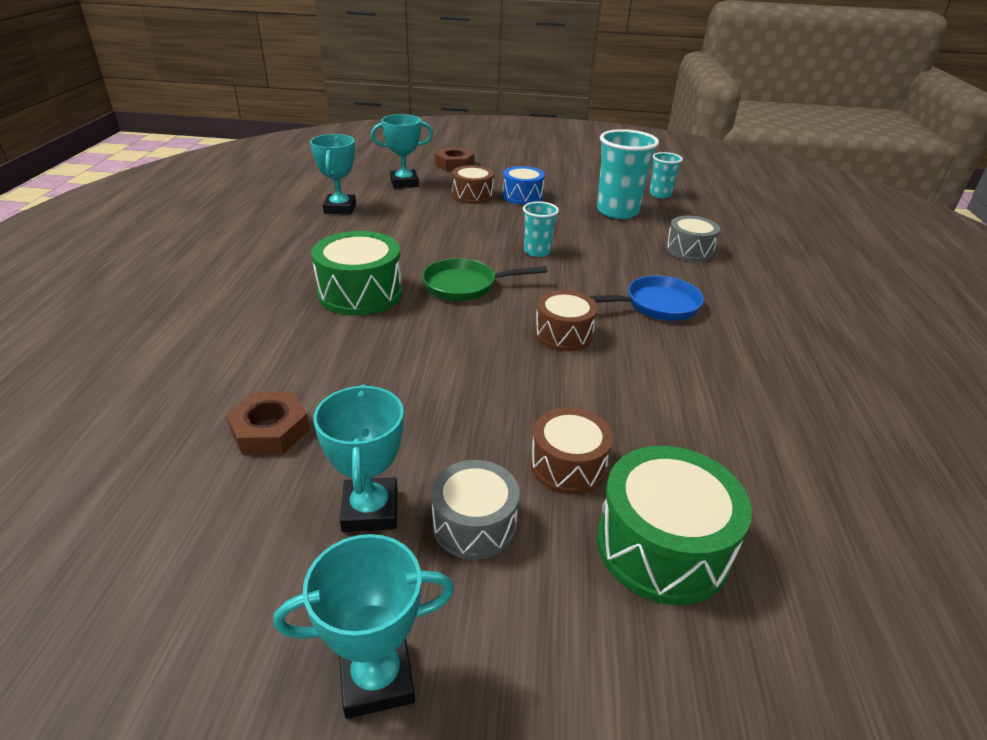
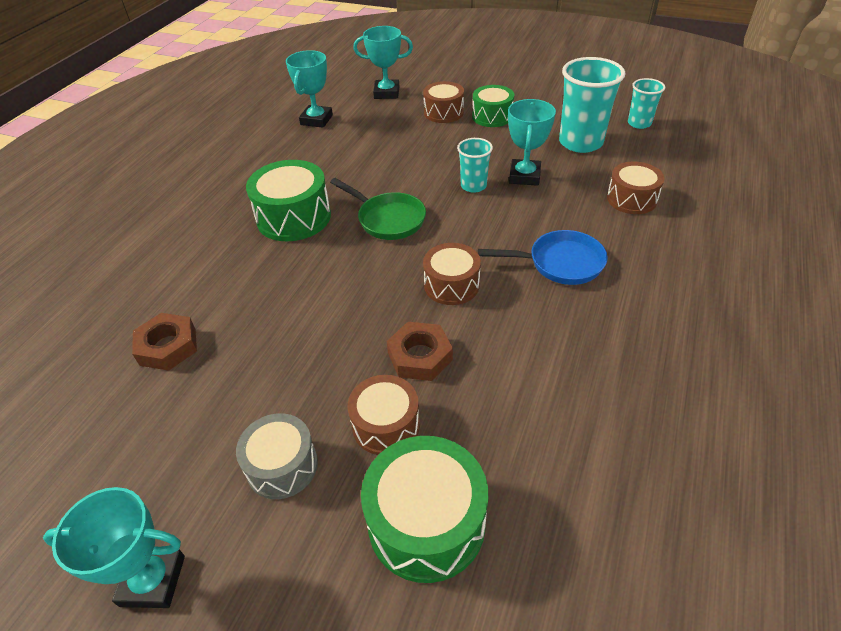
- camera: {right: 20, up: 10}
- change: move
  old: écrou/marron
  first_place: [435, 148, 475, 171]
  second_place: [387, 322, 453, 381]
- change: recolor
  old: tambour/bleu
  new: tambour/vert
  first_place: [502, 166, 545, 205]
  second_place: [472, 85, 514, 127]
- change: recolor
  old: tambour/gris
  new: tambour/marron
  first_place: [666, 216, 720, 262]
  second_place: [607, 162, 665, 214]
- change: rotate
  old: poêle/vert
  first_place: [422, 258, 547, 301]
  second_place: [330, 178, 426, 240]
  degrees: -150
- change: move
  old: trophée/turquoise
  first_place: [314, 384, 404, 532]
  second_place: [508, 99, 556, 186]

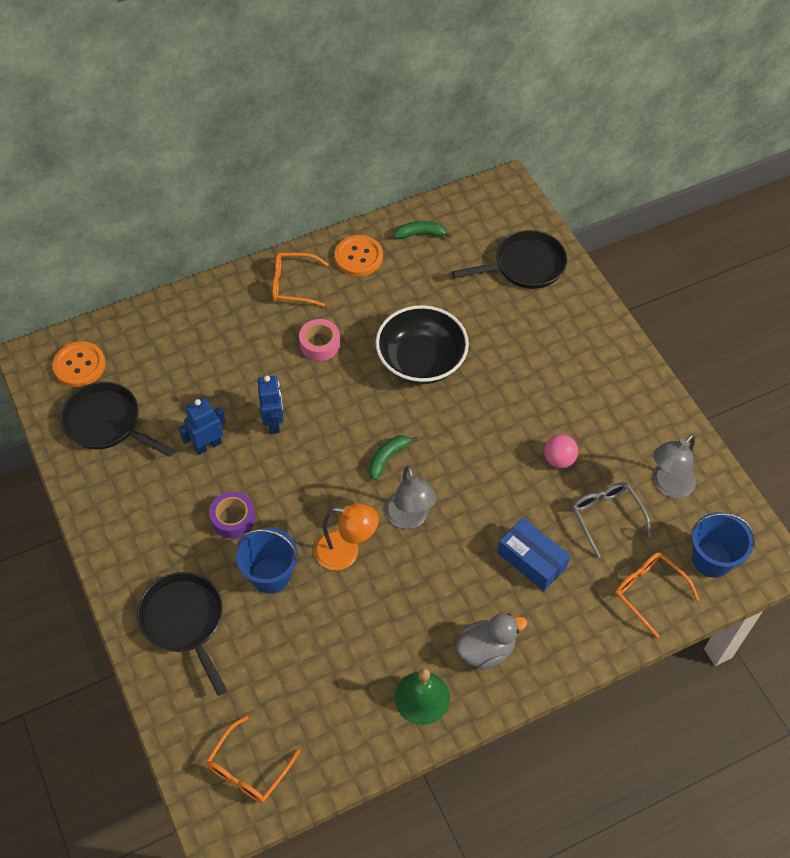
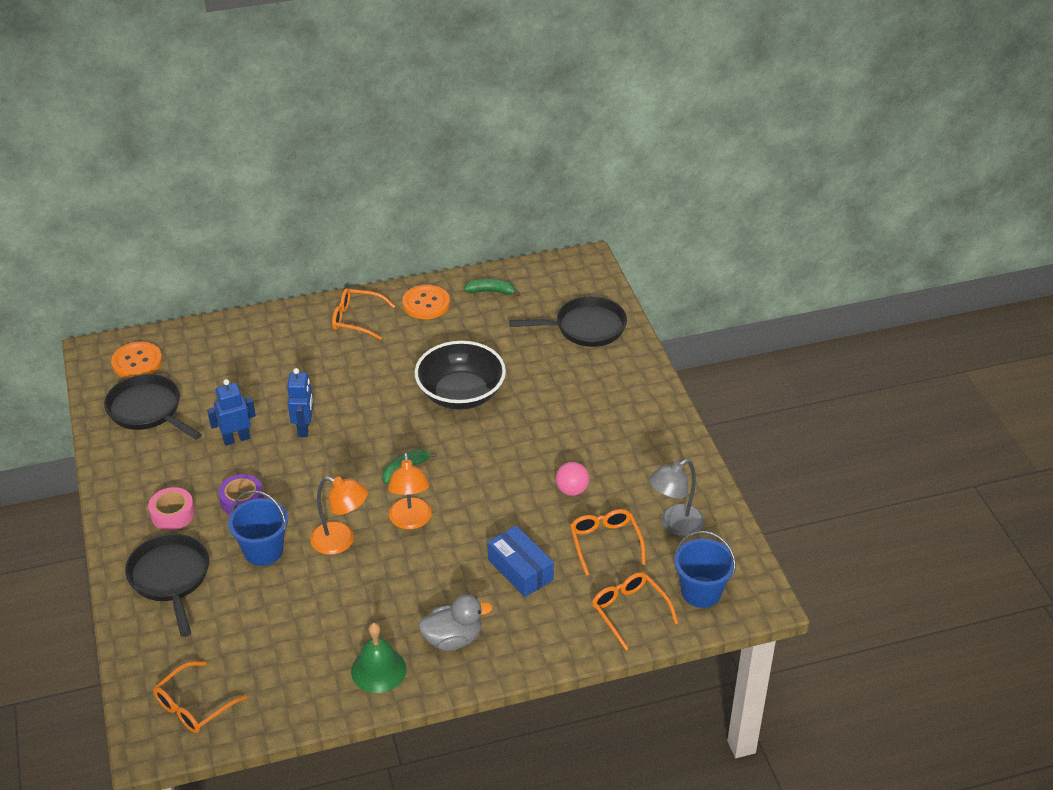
- camera: {right: 10, up: -15}
- change: move
  old: ruban adhésif/rose
  first_place: [299, 319, 340, 361]
  second_place: [148, 487, 195, 531]
- change: recolor
  old: lampe/gris
  new: lampe/orange
  first_place: [385, 466, 437, 529]
  second_place: [388, 453, 432, 529]
- change: recolor
  old: lunettes/gris
  new: lunettes/orange
  first_place: [572, 482, 652, 558]
  second_place: [570, 509, 646, 576]

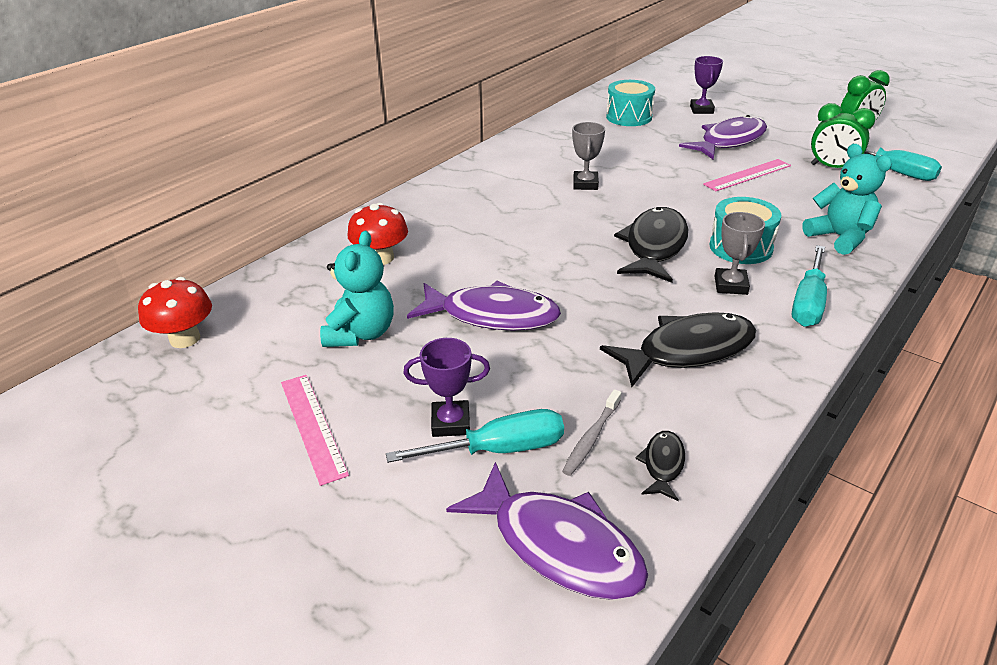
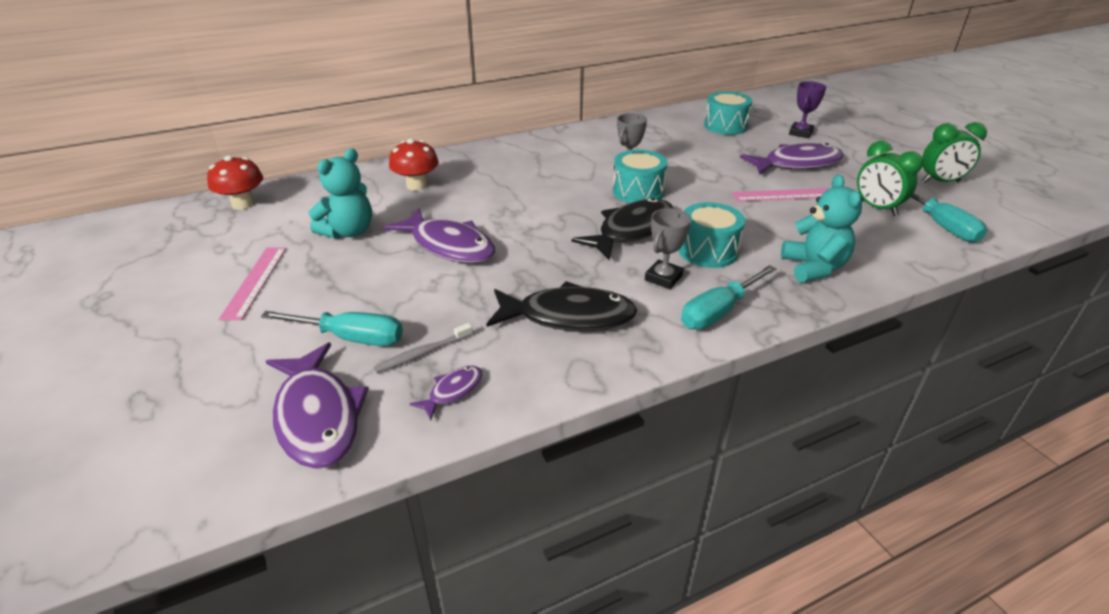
- camera: {right: 25, up: 0}
- change: delete
  old: trophée/violet
  first_place: [403, 338, 490, 437]
- change: recolor
  old: poisson/noir
  new: poisson/violet
  first_place: [635, 431, 685, 501]
  second_place: [410, 366, 482, 420]
- change: insert
  new: tambour/turquoise
  second_place: [613, 150, 668, 203]

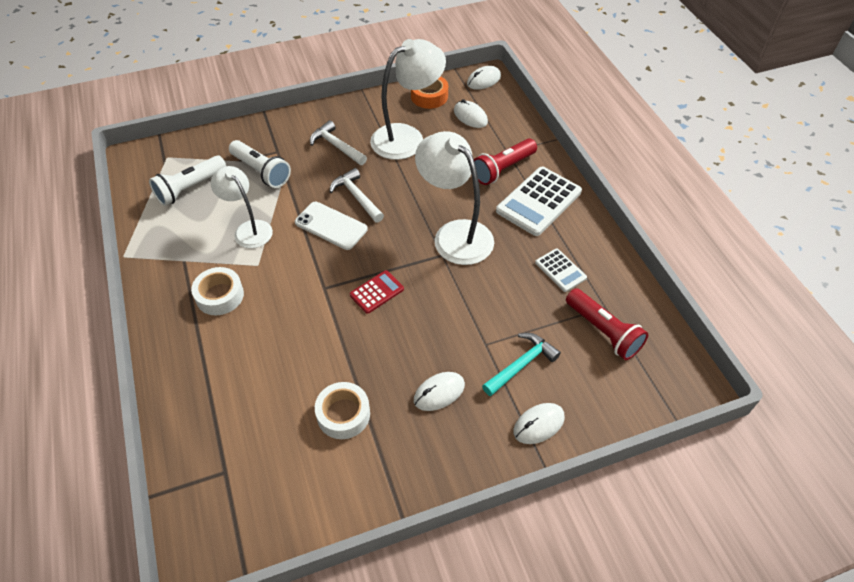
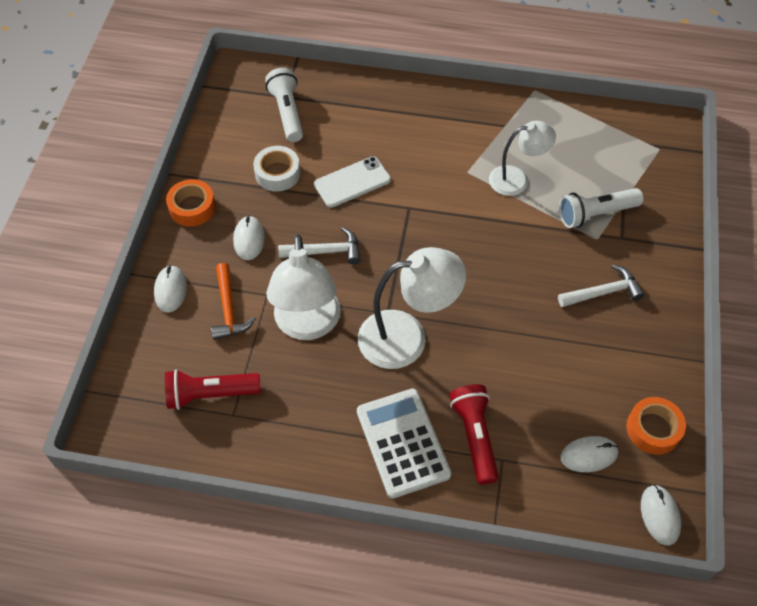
- camera: {right: 120, up: 5}
- change: move
  old: lampe/blanc
  first_place: [370, 39, 446, 160]
  second_place: [266, 235, 341, 340]
- change: move
  old: lampe de poche/blanc
  first_place: [149, 155, 226, 206]
  second_place: [265, 68, 303, 142]
- change: move
  old: marteau/blanc
  first_place: [329, 168, 384, 223]
  second_place: [278, 227, 361, 264]
- change: move
  old: téléphone/blanc
  first_place: [295, 202, 368, 250]
  second_place: [314, 156, 391, 208]
- change: delete
  old: calculatrice/blanc
  first_place: [535, 249, 587, 292]
- change: delete
  old: ruban adhésif/blanc
  first_place: [191, 267, 244, 315]
- change: delete
  old: calculatrice/rouge
  first_place: [350, 270, 404, 314]
- change: recolor
  old: marteau/turquoise
  new: marteau/orange
  first_place: [482, 333, 561, 396]
  second_place: [211, 263, 256, 340]
- change: insert
  new: ruban adhésif/orange
  second_place: [166, 179, 216, 227]

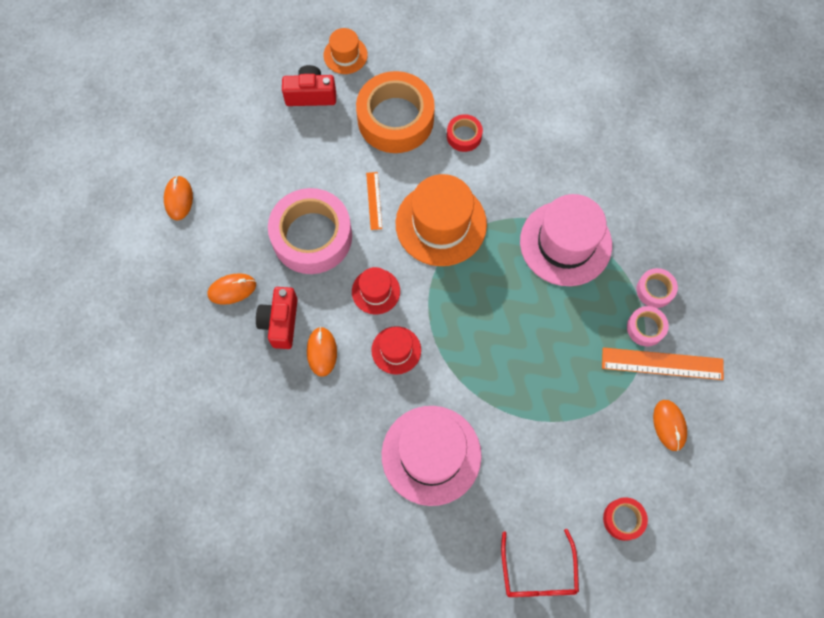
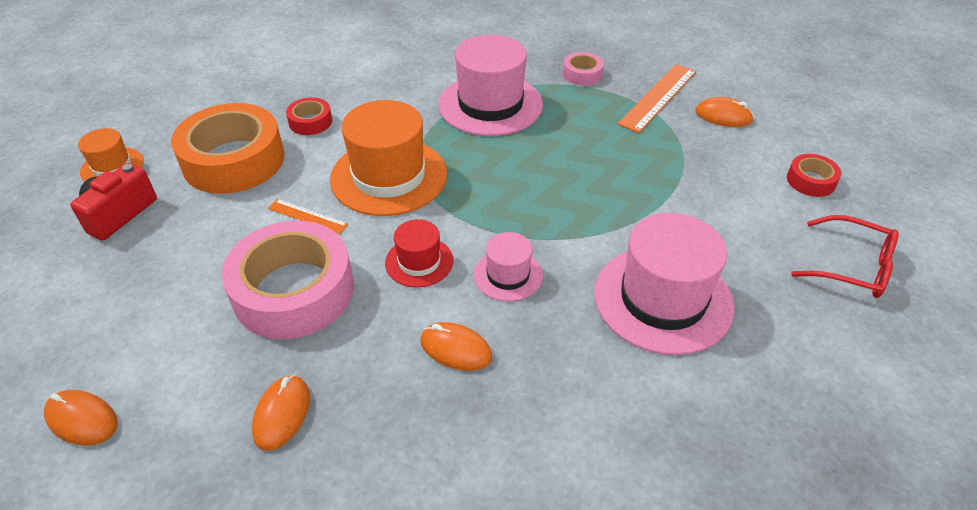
- camera: {right: -60, up: -25}
- change: delete
  old: appareil photo/rouge
  first_place: [256, 287, 298, 349]
- change: delete
  old: ruban adhésif/rose
  first_place: [627, 306, 669, 346]
- change: recolor
  old: chapeau/rouge
  new: chapeau/rose
  first_place: [371, 326, 421, 375]
  second_place: [474, 232, 543, 302]

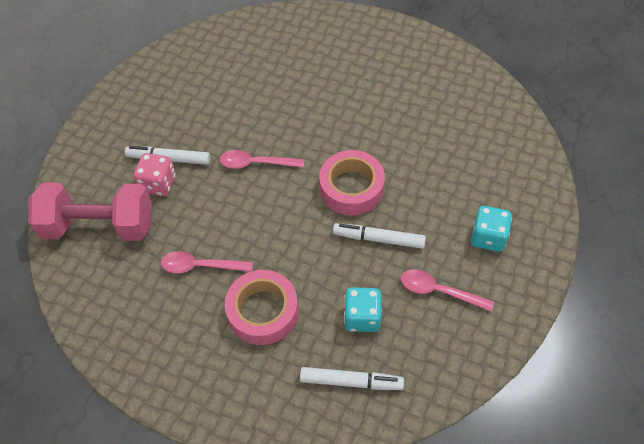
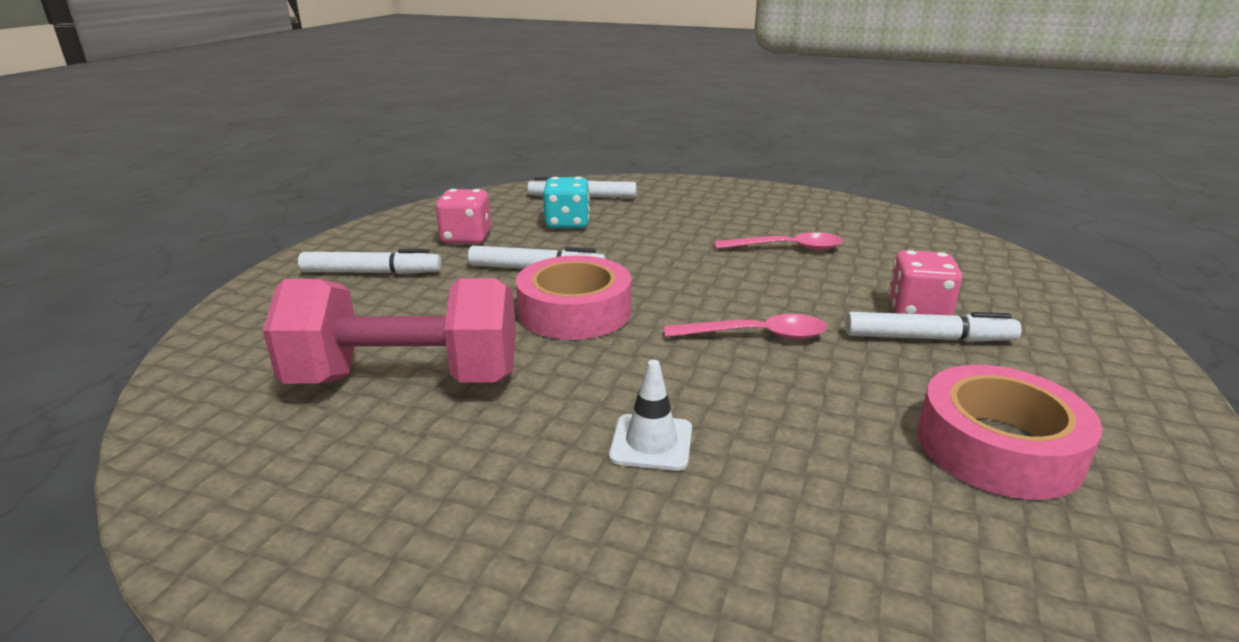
- camera: {right: 175, up: -30}
- change: move
  old: haltère/rose
  first_place: [28, 182, 152, 241]
  second_place: [263, 278, 516, 384]
- change: replace
  old: dé/turquoise
  new: feutre/blanc
  first_place: [471, 206, 512, 252]
  second_place: [298, 249, 442, 274]
- change: replace
  old: cuillère/rose
  new: dé/rose
  first_place: [401, 269, 494, 311]
  second_place: [435, 189, 491, 244]
- change: move
  old: ruban adhésif/rose
  first_place: [225, 270, 298, 345]
  second_place: [918, 365, 1103, 500]
- change: insert
  new: cône de chantier/blanc
  second_place: [609, 360, 692, 471]

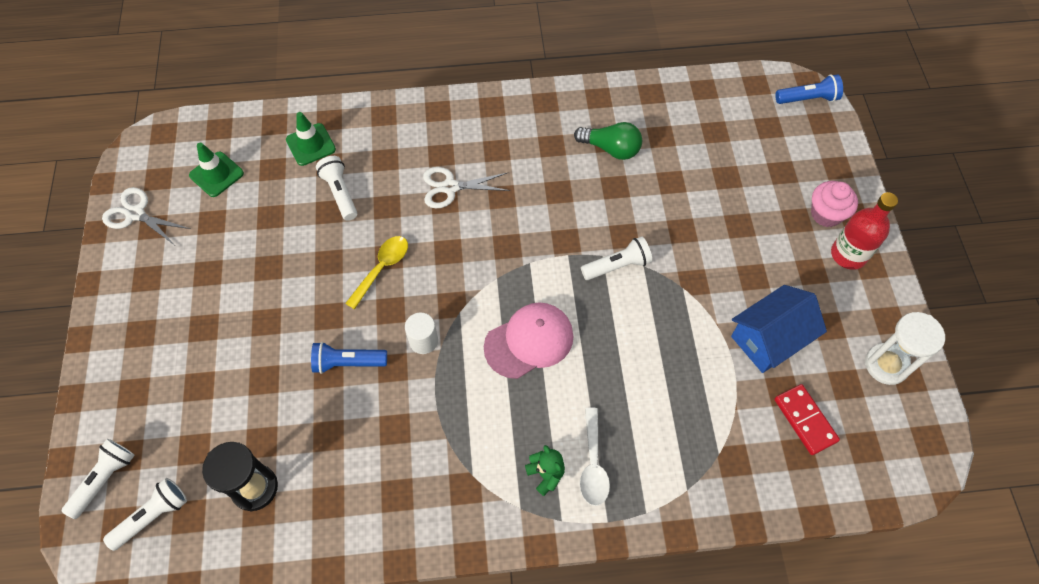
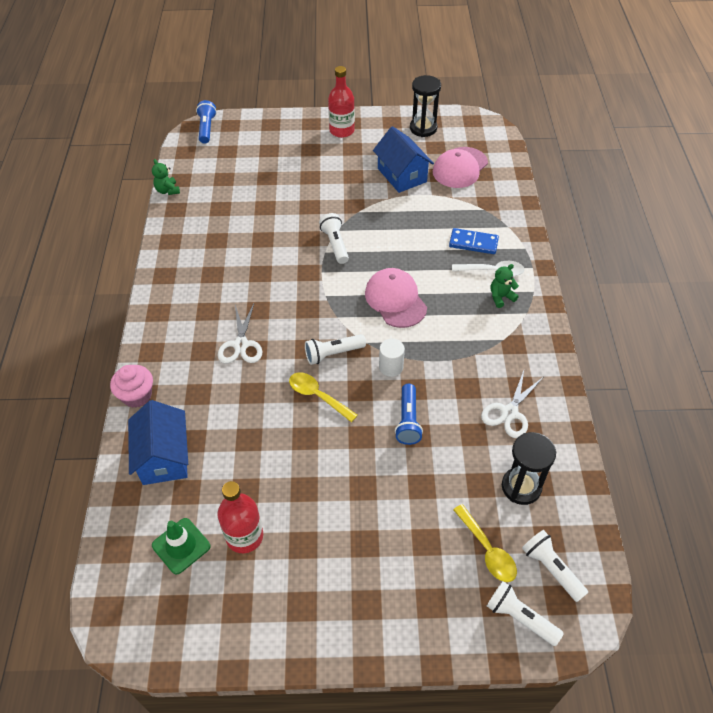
- camera: {right: -85, up: -10}
- change: replace
  old: cône de chantier/vert
  new: maison/bleu
  first_place: [286, 112, 336, 166]
  second_place: [128, 400, 188, 485]
- change: delete
  old: ampoule/vert
  first_place: [574, 122, 642, 160]
- change: move
  old: lampe de poche/blanc
  first_place: [316, 156, 357, 221]
  second_place: [305, 334, 366, 365]
- change: move
  old: muffin/rose
  first_place: [811, 181, 858, 227]
  second_place: [110, 365, 153, 408]
- change: move
  old: ciseaux/blanc
  first_place: [102, 187, 190, 245]
  second_place: [481, 370, 542, 438]
- change: recolor
  old: sablier/blanc
  new: sablier/noir
  first_place: [865, 312, 945, 385]
  second_place: [410, 75, 441, 137]
- change: replace
  old: domino/rouge
  new: casquette/rose
  first_place: [774, 384, 840, 455]
  second_place: [433, 147, 488, 188]
- change: insert
  new: ours en peluche/vert
  second_place: [152, 159, 180, 195]
- change: insert
  new: domino/bleu
  second_place: [449, 228, 499, 254]
- change: insert
  new: bouteille/rouge
  second_place: [217, 481, 263, 553]
- change: insert
  new: cuillère/jaune
  second_place: [453, 504, 517, 582]

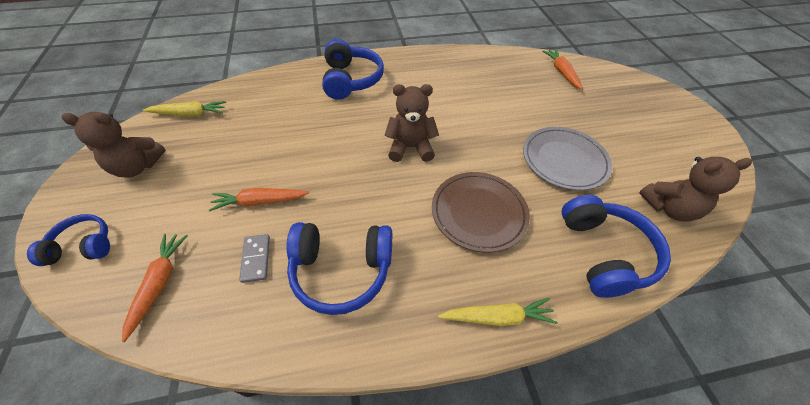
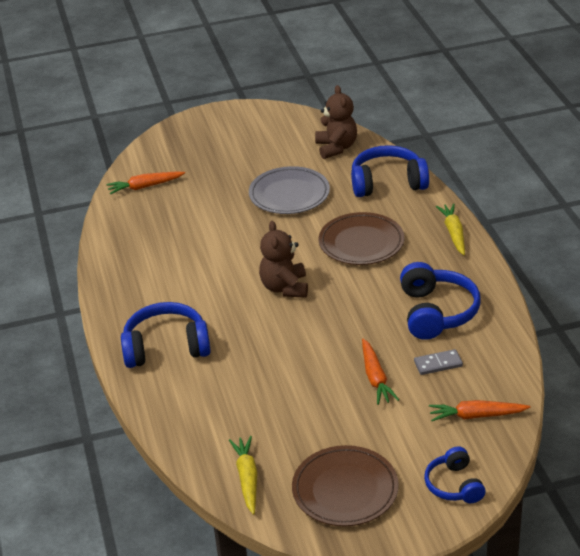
- camera: {right: -90, up: -15}
- change: replace
  old: ours en peluche/marron
  new: assiette/marron
  first_place: [62, 112, 166, 178]
  second_place: [292, 445, 399, 526]

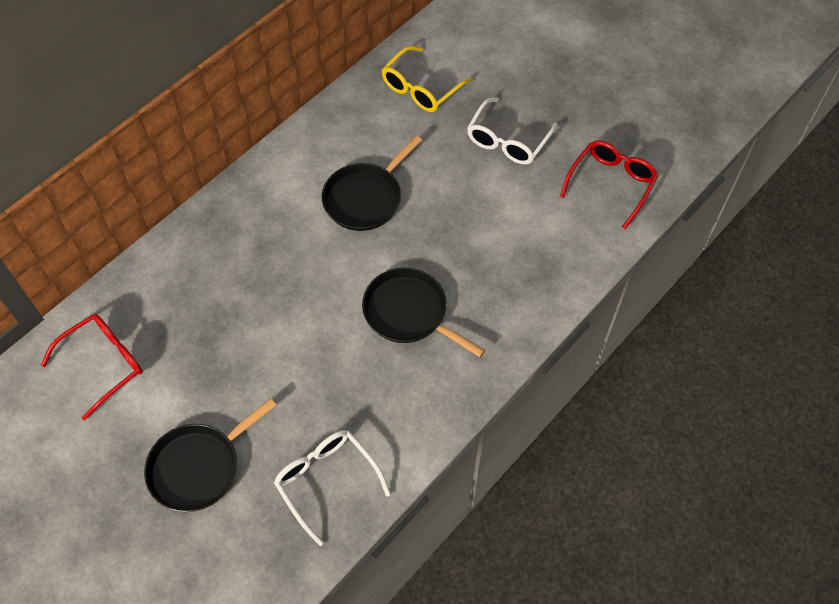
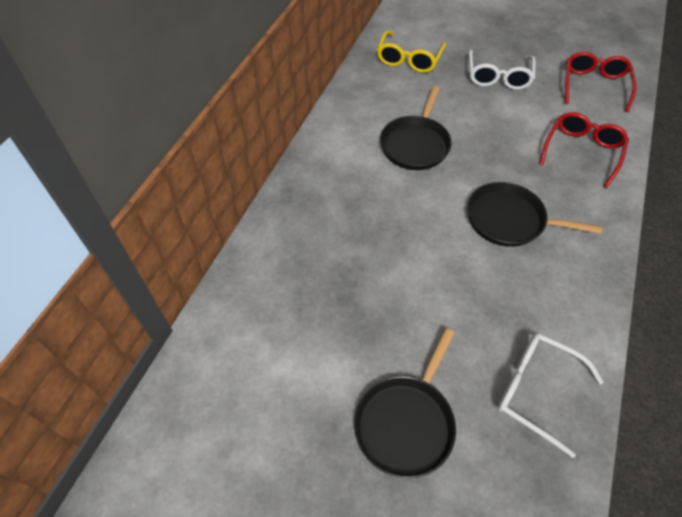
- camera: {right: -20, up: -5}
- change: move
  old: lunettes/rouge
  first_place: [41, 314, 143, 421]
  second_place: [539, 112, 629, 188]

